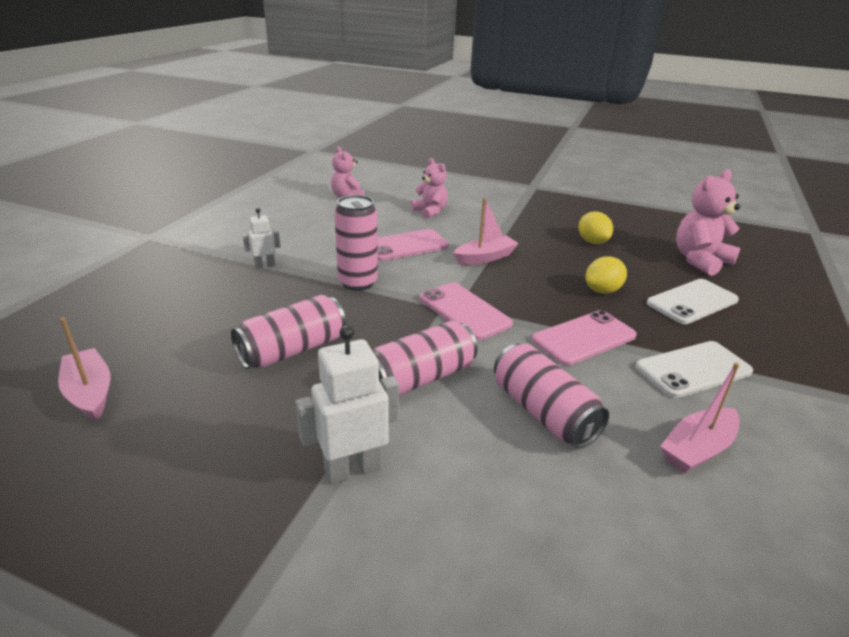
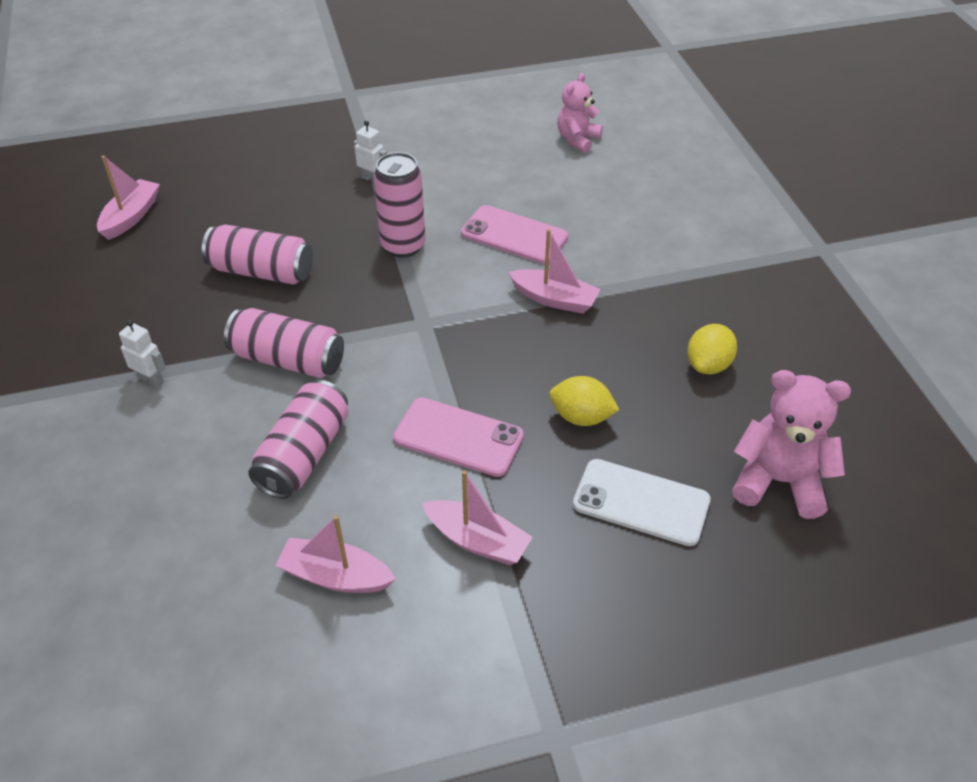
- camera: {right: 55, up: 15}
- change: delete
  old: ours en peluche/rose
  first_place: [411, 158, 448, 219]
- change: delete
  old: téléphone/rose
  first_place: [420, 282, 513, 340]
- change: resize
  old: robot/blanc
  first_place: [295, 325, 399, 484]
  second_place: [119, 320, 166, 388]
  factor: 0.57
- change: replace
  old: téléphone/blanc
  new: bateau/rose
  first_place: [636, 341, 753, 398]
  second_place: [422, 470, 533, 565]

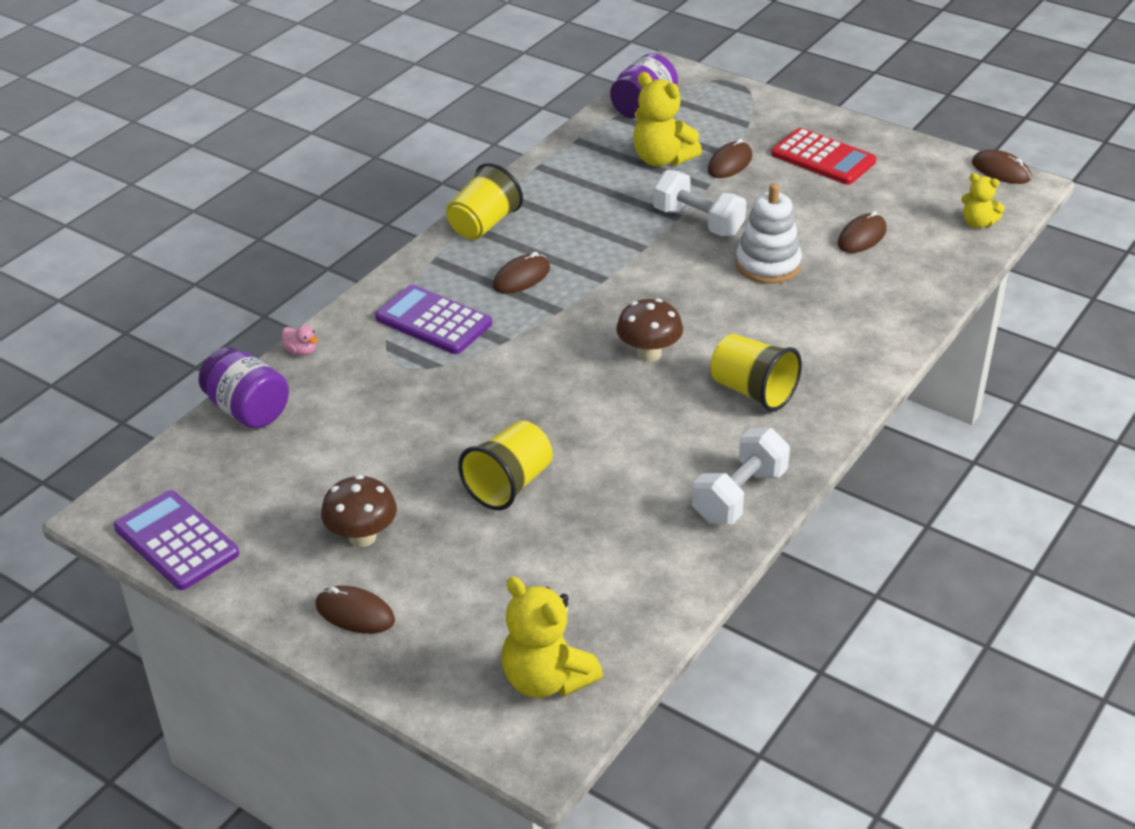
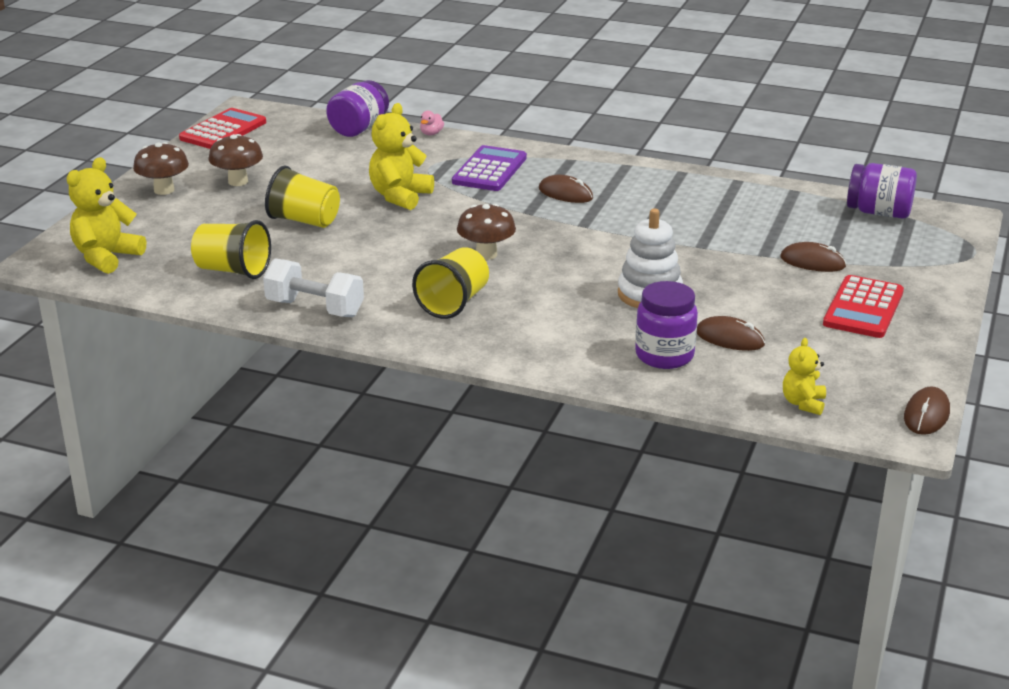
- camera: {right: 75, up: -10}
- change: move
  old: ours en peluche/jaune
  first_place: [633, 72, 702, 166]
  second_place: [369, 103, 434, 210]
- change: move
  old: gobelet/jaune
  first_place: [446, 163, 523, 240]
  second_place: [191, 220, 271, 279]
- change: delete
  old: haltère/blanc
  first_place: [653, 170, 746, 237]
- change: recolor
  old: calculatrice/violet
  new: calculatrice/rouge
  first_place: [114, 490, 239, 590]
  second_place: [179, 108, 266, 149]
- change: replace
  old: souris/marron
  new: champignon/marron
  first_place: [316, 586, 395, 634]
  second_place: [133, 142, 189, 195]
- change: insert
  new: bocal/violet
  second_place: [635, 281, 698, 369]

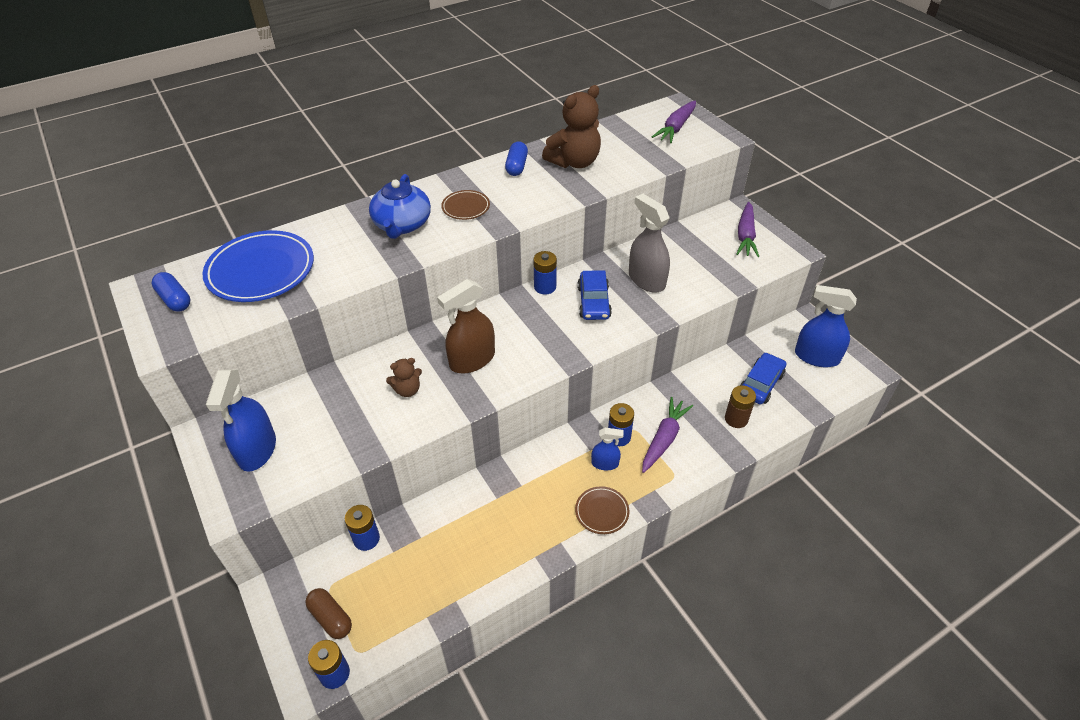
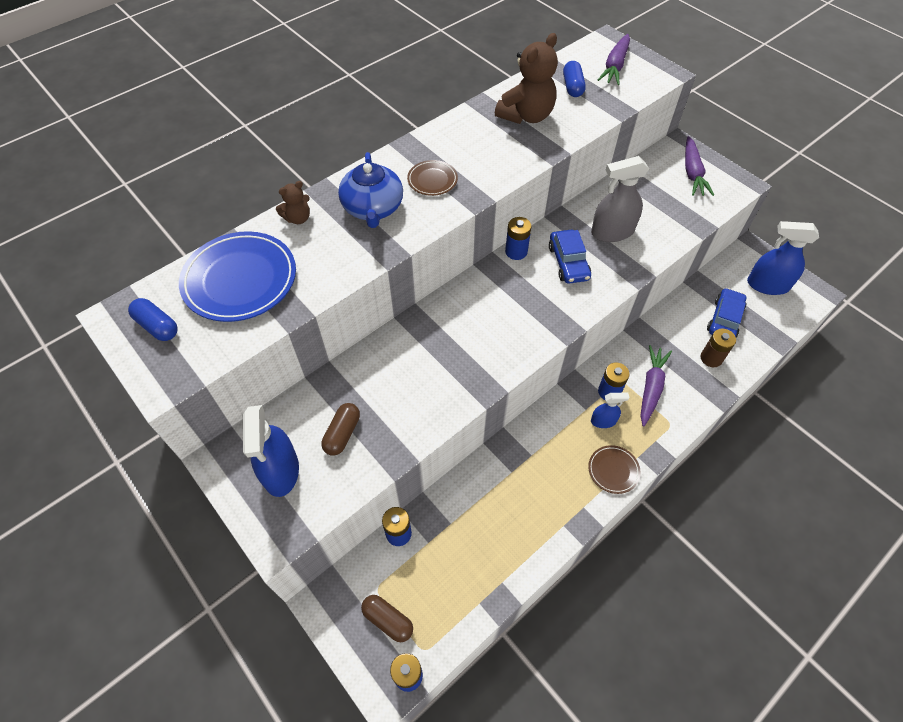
- camera: {right: -10, up: 10}
- change: move
  old: gélule/bleu
  first_place: [505, 141, 528, 176]
  second_place: [563, 61, 586, 97]
- change: rotate
  old: vaporisateur/gris
  first_place: [629, 194, 670, 293]
  second_place: [591, 156, 649, 242]
  degrees: -60
- change: delete
  old: vaporisateur/marron
  first_place: [437, 279, 495, 374]
- change: move
  old: ours en peluche/marron
  first_place: [386, 358, 422, 397]
  second_place: [276, 181, 310, 224]
- change: insert
  new: gélule/marron
  second_place: [321, 403, 360, 456]

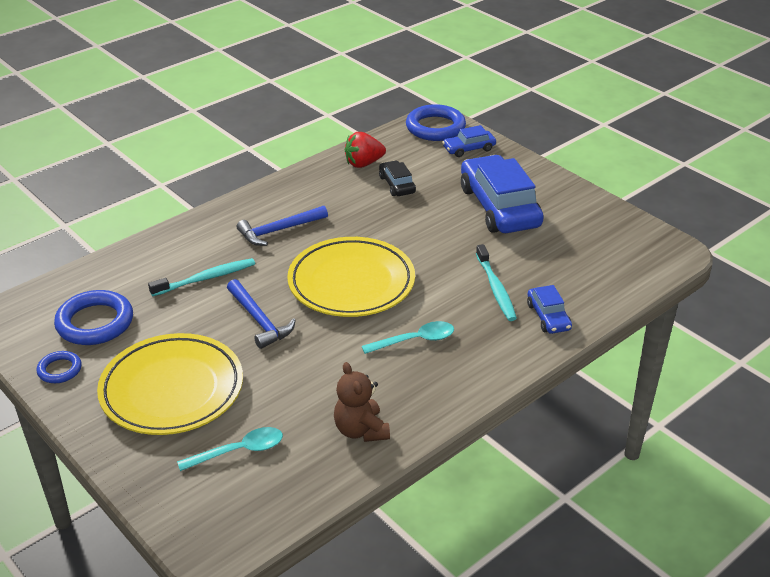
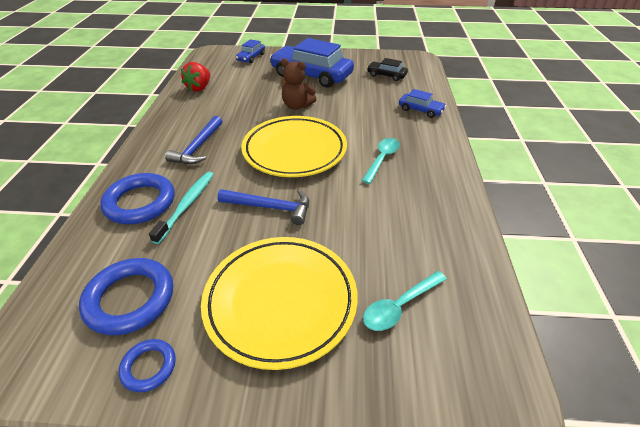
- camera: {right: -45, up: 5}
- change: move
  old: anneau/bleu
  first_place: [406, 104, 466, 141]
  second_place: [100, 173, 175, 224]
- change: move
  old: voiture/noir
  first_place: [379, 161, 416, 196]
  second_place: [367, 58, 408, 81]
- change: delete
  old: brosse à dents/turquoise
  first_place: [476, 244, 517, 321]
- change: move
  old: ours en peluche/marron
  first_place: [334, 362, 390, 442]
  second_place: [281, 58, 316, 110]
- change: rotate
  old: cuillère/turquoise
  first_place: [177, 427, 283, 471]
  second_place: [363, 271, 447, 331]
  degrees: -150

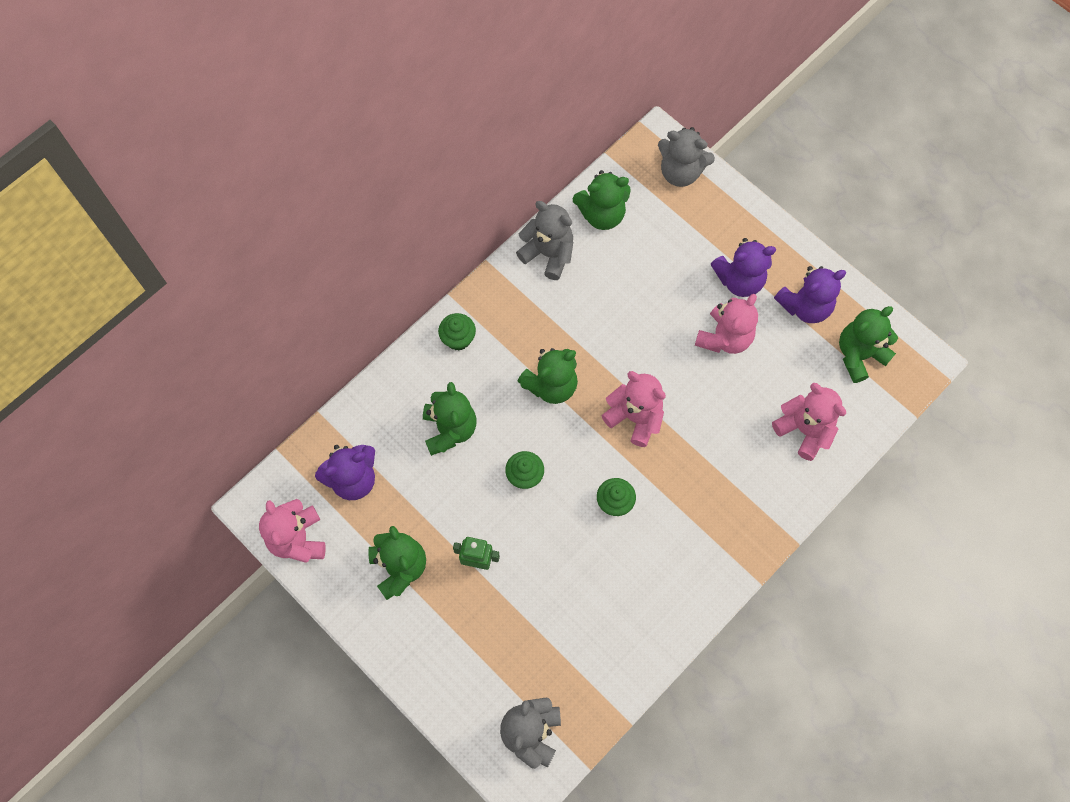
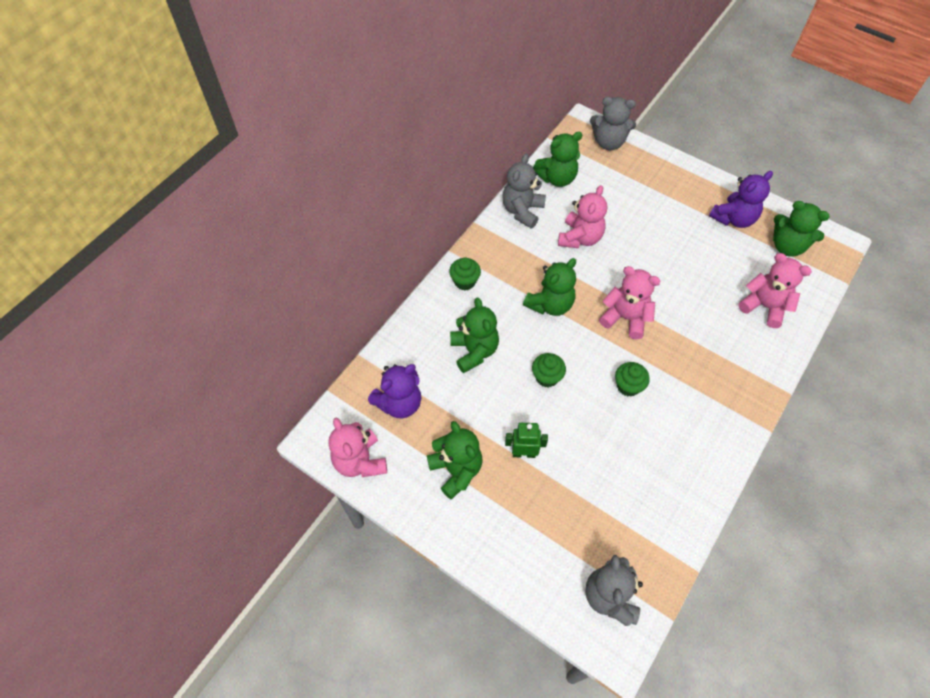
- camera: {right: -10, up: -10}
- change: rotate
  old: ours en peluche/gris
  first_place: [516, 201, 573, 280]
  second_place: [502, 154, 546, 228]
  degrees: -90
- change: delete
  old: ours en peluche/violet
  first_place: [711, 238, 776, 297]
- change: move
  old: ours en peluche/rose
  first_place: [695, 294, 758, 354]
  second_place: [558, 185, 607, 248]
- change: rotate
  old: ours en peluche/vert
  first_place: [839, 306, 898, 383]
  second_place: [773, 201, 830, 257]
  degrees: -105

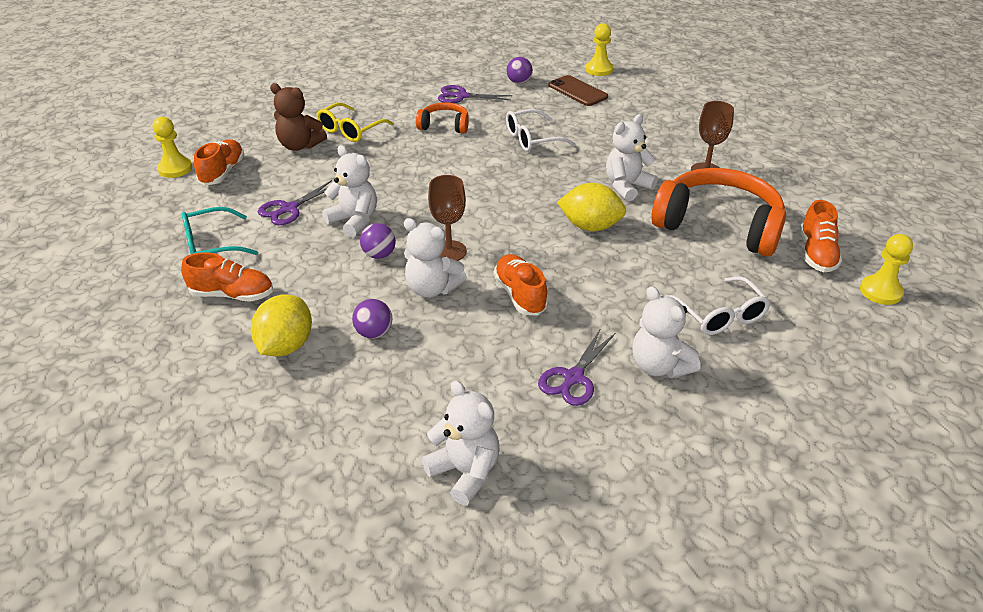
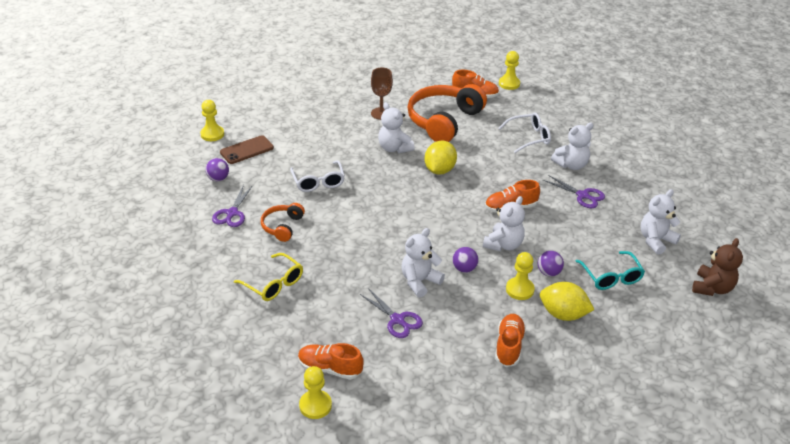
- camera: {right: -85, up: 0}
- change: move
  old: ours en peluche/marron
  first_place: [270, 83, 327, 151]
  second_place: [692, 238, 743, 296]
- change: delete
  old: verre à pied/marron
  first_place: [428, 175, 467, 261]
- change: move
  old: lunettes/turquoise
  first_place: [182, 207, 258, 255]
  second_place: [576, 251, 645, 290]
- change: insert
  new: pion/jaune
  second_place: [506, 252, 535, 300]

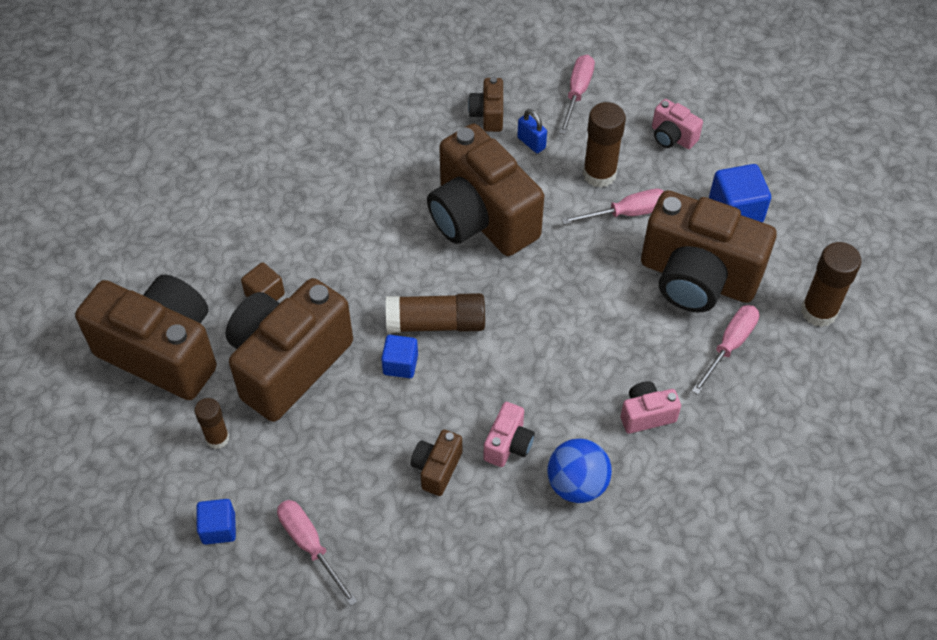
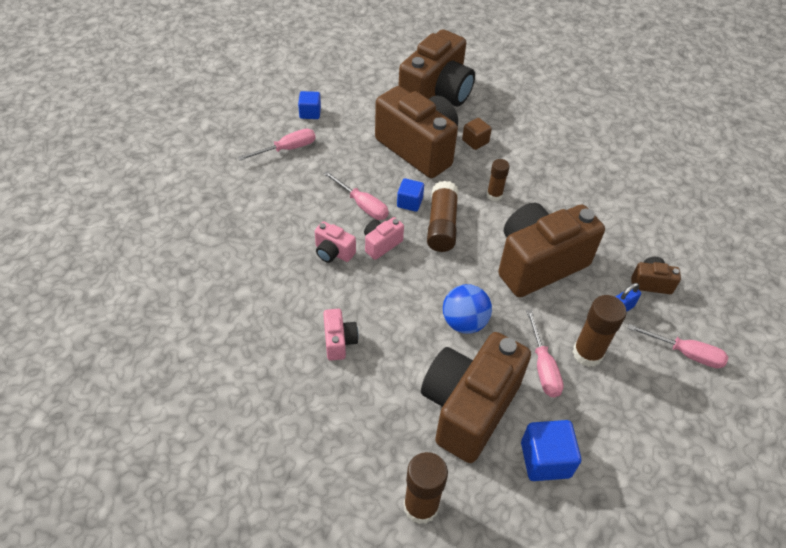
- camera: {right: 95, up: -5}
- change: move
  old: appareil photo/rose
  first_place: [652, 99, 703, 149]
  second_place: [364, 217, 404, 260]
- change: move
  old: tournevis/rose
  first_place: [692, 305, 759, 395]
  second_place: [323, 171, 389, 220]
- change: move
  old: bâton de colle/marron
  first_place: [194, 398, 229, 449]
  second_place: [487, 159, 510, 201]
- change: delete
  old: appareil photo/marron
  first_place: [411, 430, 462, 496]
- change: move
  old: balle/bleu
  first_place: [547, 438, 612, 503]
  second_place: [443, 284, 492, 334]

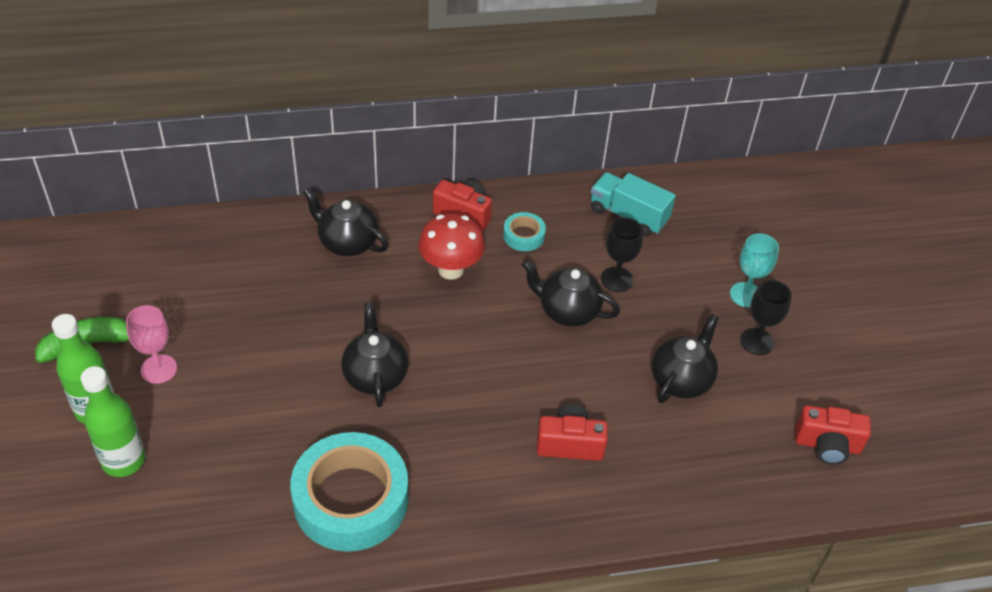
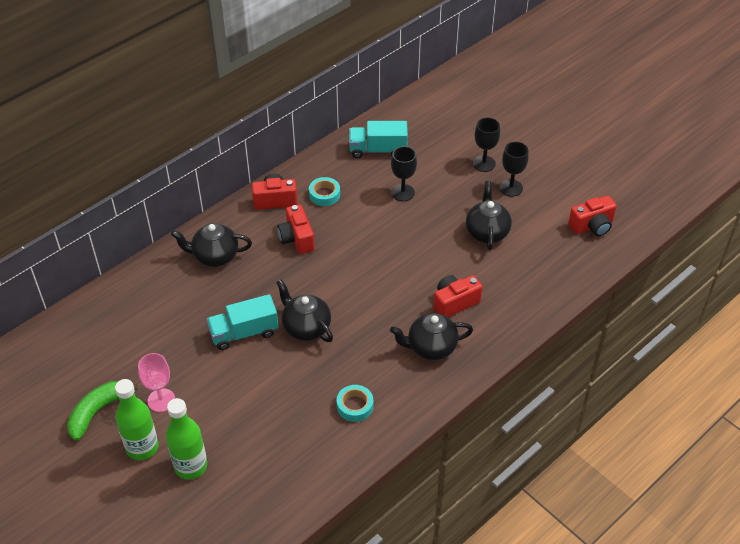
- camera: {right: -30, up: 0}
- change: replace
  old: champignon/rouge
  new: appareil photo/rouge
  first_place: [418, 213, 485, 280]
  second_place: [277, 204, 315, 254]
- change: recolor
  old: verre à pied/turquoise
  new: verre à pied/noir
  first_place: [730, 233, 779, 308]
  second_place: [473, 118, 500, 172]
- change: move
  old: théière/noir
  first_place: [522, 260, 620, 327]
  second_place: [390, 313, 473, 360]
- change: resize
  old: ruban adhésif/turquoise
  first_place: [290, 432, 408, 552]
  second_place: [337, 385, 373, 422]
  factor: 0.44
- change: insert
  new: camion/turquoise
  second_place: [207, 294, 279, 350]

